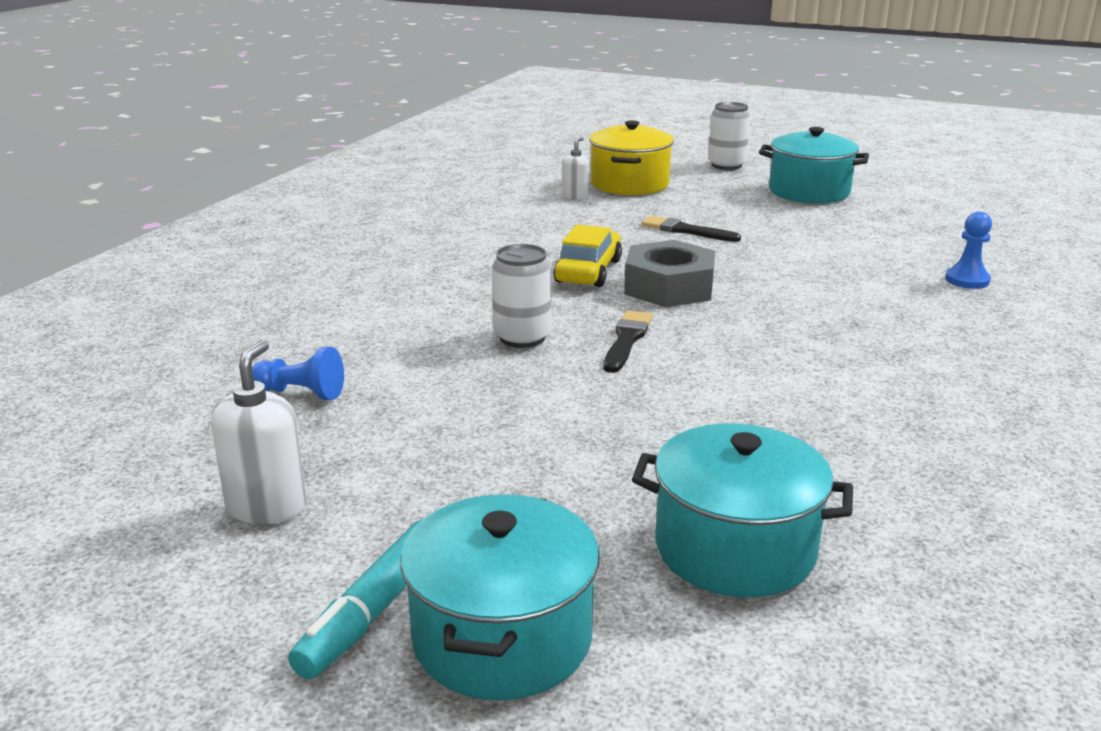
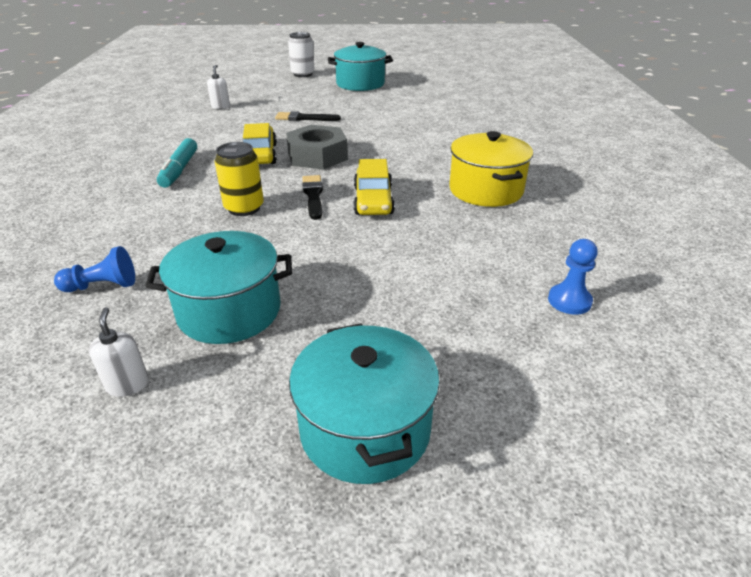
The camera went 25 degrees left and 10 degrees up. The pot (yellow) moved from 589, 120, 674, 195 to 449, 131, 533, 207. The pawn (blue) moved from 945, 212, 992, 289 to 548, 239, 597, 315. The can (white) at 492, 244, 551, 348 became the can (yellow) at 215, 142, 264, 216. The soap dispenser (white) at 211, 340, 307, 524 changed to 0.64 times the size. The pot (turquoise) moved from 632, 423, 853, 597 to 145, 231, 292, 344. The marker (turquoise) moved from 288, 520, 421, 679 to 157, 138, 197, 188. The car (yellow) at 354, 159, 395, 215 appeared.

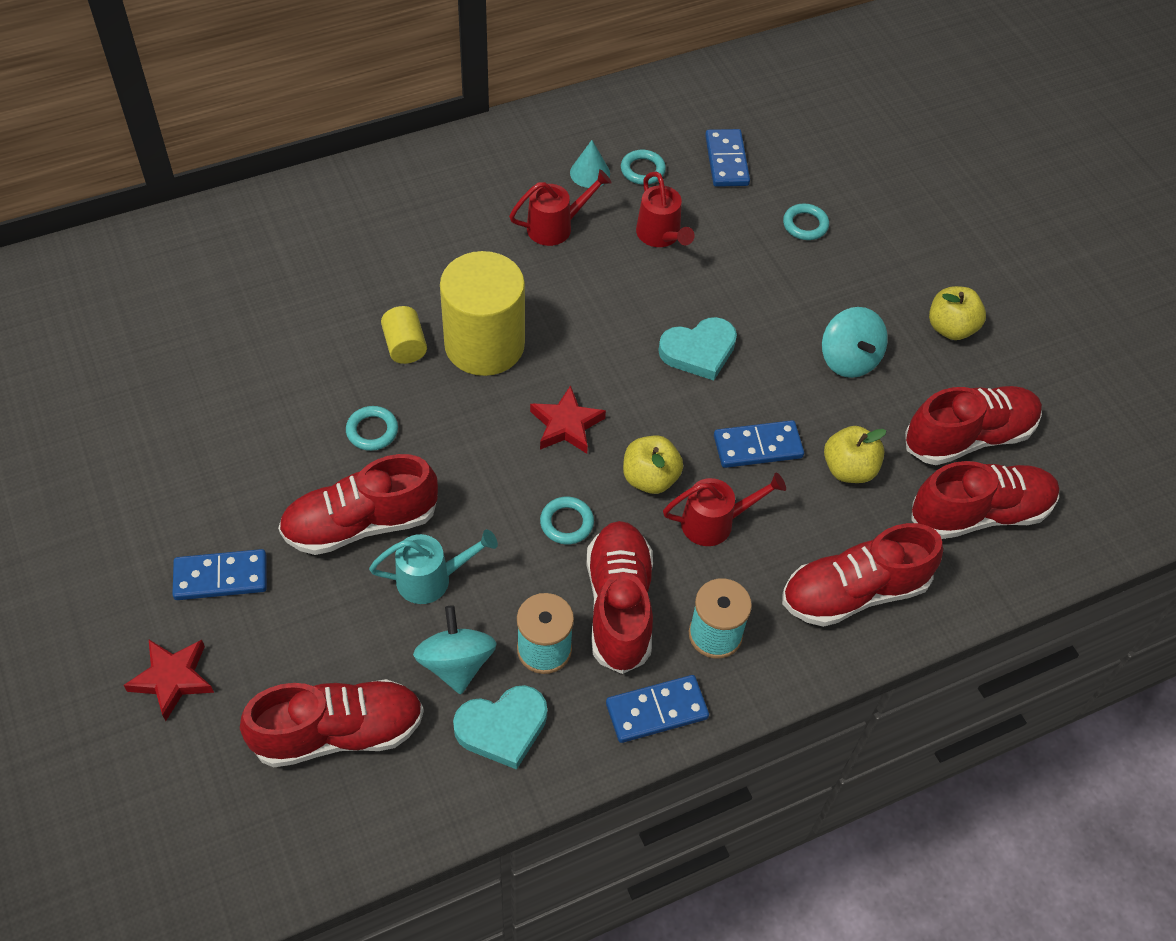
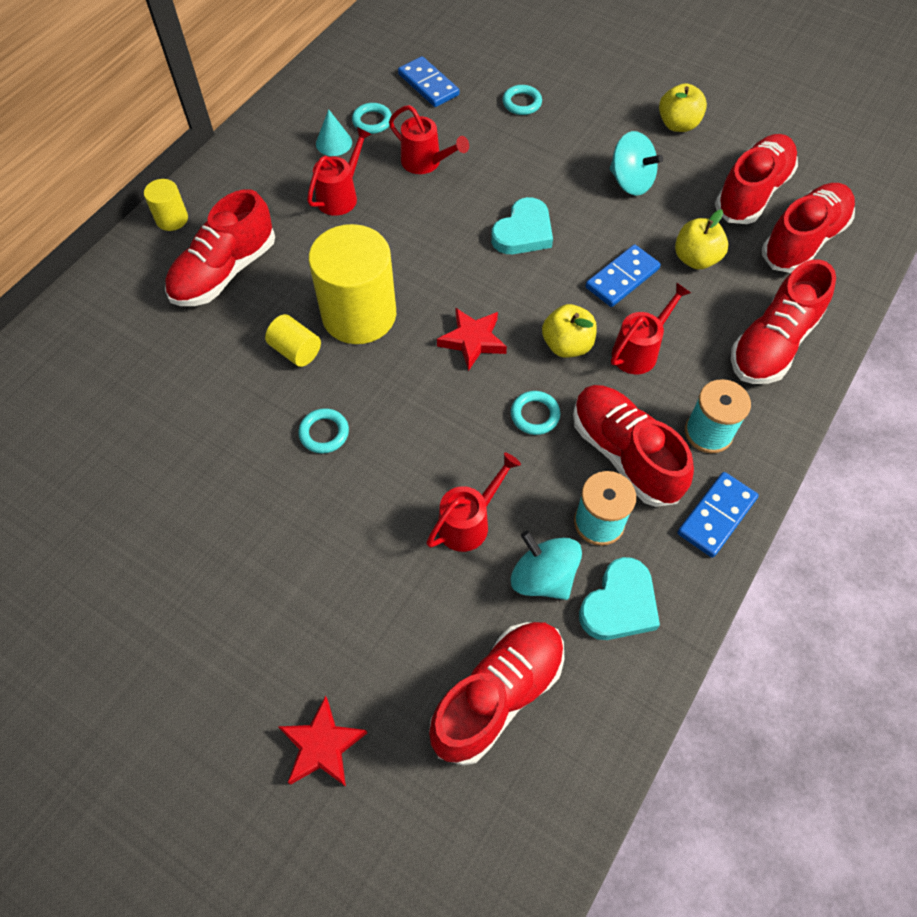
The camera went 30 degrees left and 5 degrees up. The shoe (red) moved from 278, 454, 438, 555 to 165, 189, 275, 306. The watering can (turquoise) at 369, 529, 498, 604 became the watering can (red) at 426, 453, 521, 552. The domino (blue) at 172, 549, 267, 600 disappeared. The cylinder (yellow) at 144, 179, 188, 231 appeared.

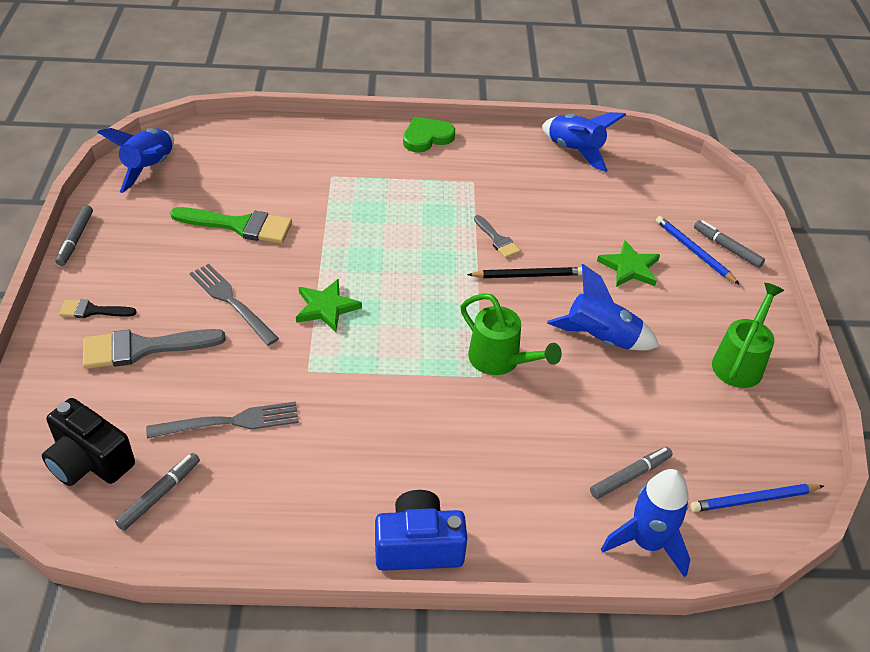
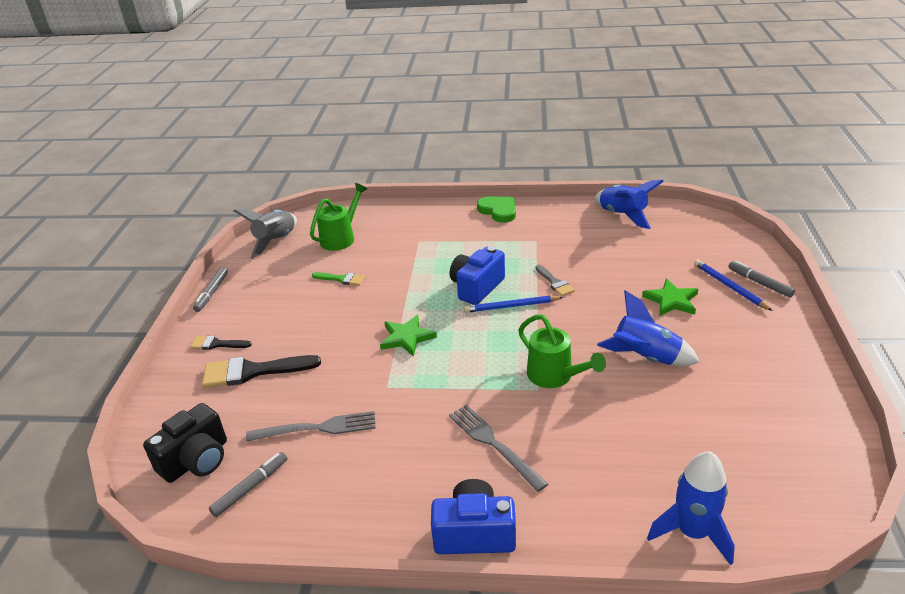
The camera went 10 degrees right and 10 degrees down. The heart (green) at 403, 117, 455, 152 turned 75 degrees clockwise. The rocket (blue) at 97, 128, 174, 193 became the rocket (grey) at 234, 209, 297, 259. The brush (green) at 170, 207, 292, 243 changed to 0.55 times the size. The fork (grey) moved from 190, 264, 279, 346 to 449, 405, 548, 492. The pencil (black) at 467, 267, 582, 278 disappeared. The watering can (green) moved from 712, 283, 784, 388 to 310, 183, 367, 251. The brush (grey) at 83, 329, 226, 369 became the brush (black) at 202, 355, 321, 388. The camera (black) at 42, 398, 135, 486 turned 90 degrees counterclockwise. The marker (grey) at 590, 447, 673, 499 disappeared. The pencil (blue) moved from 690, 484, 824, 512 to 464, 296, 563, 313. The camera (blue) at 450, 246, 505, 305 appeared.

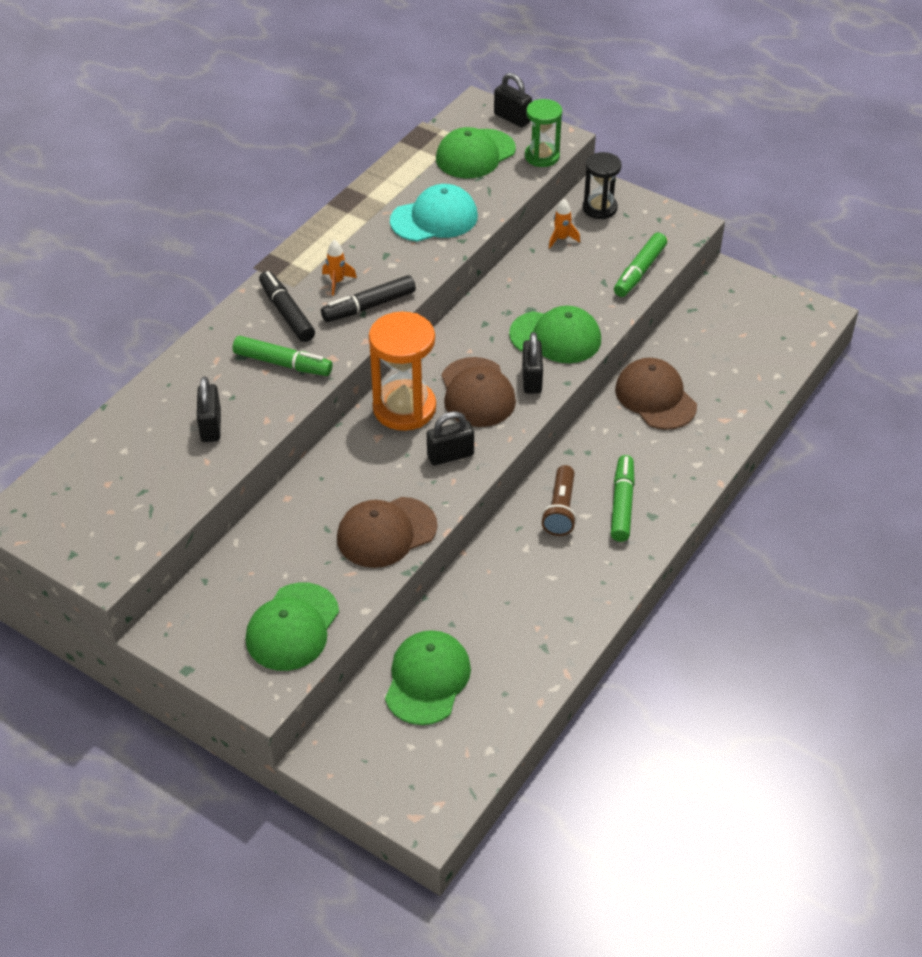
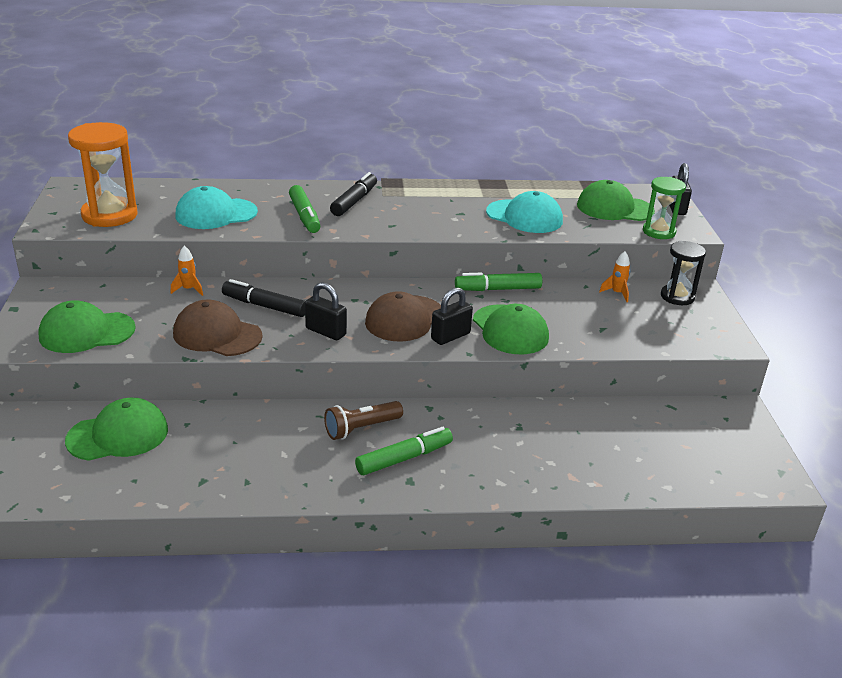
The camera went 50 degrees right and 15 degrees down. The marker (green) moved from 614, 233, 667, 297 to 455, 272, 542, 291. The rocket (orange) moved from 322, 240, 357, 296 to 171, 246, 203, 296. The marker (black) moved from 321, 275, 416, 322 to 222, 279, 305, 317. The hourglass (orange) moved from 369, 312, 436, 431 to 68, 122, 138, 227. The cap (brown) at 615, 358, 697, 430 disappeared. The padlock (black) at 197, 376, 221, 442 was replaced by the cap (turquoise) at 176, 186, 258, 229.

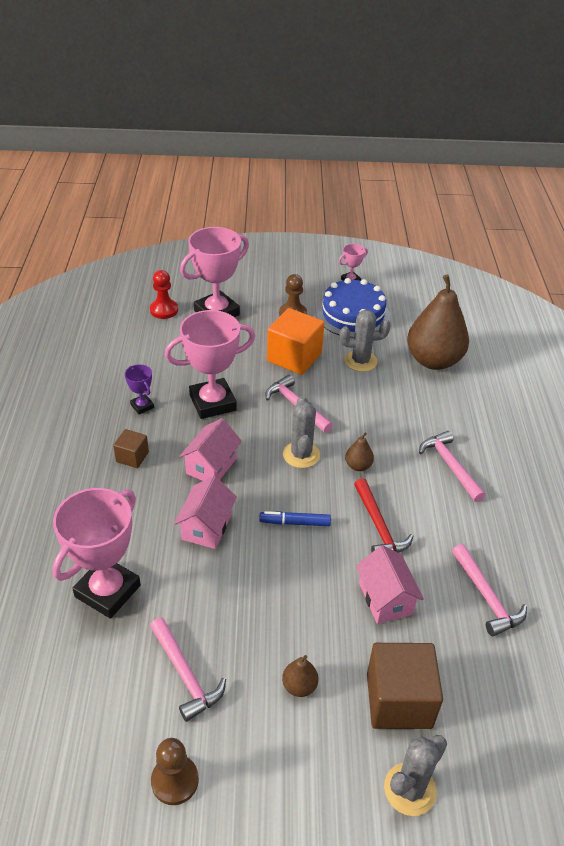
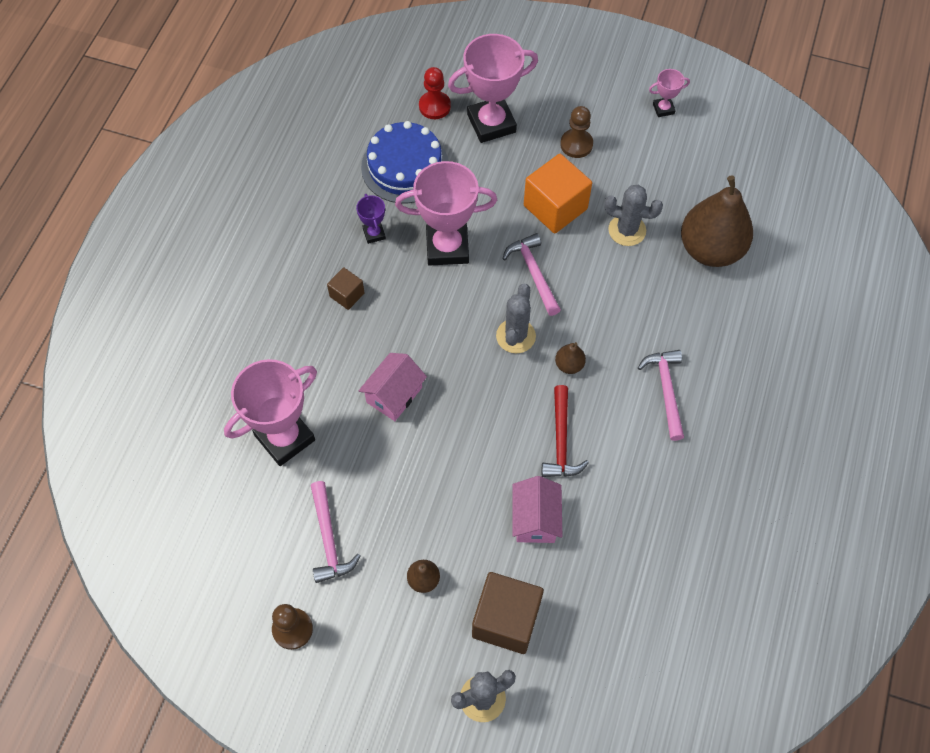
The camera went 20 degrees right and 20 degrees up. The cake (blue) moved from 316, 278, 390, 338 to 361, 121, 449, 204. The house (pink) at 179, 418, 242, 481 disappeared. The marker (blue) at 259, 511, 331, 526 disappeared. The hammer (pink) at 452, 544, 527, 636 disappeared.

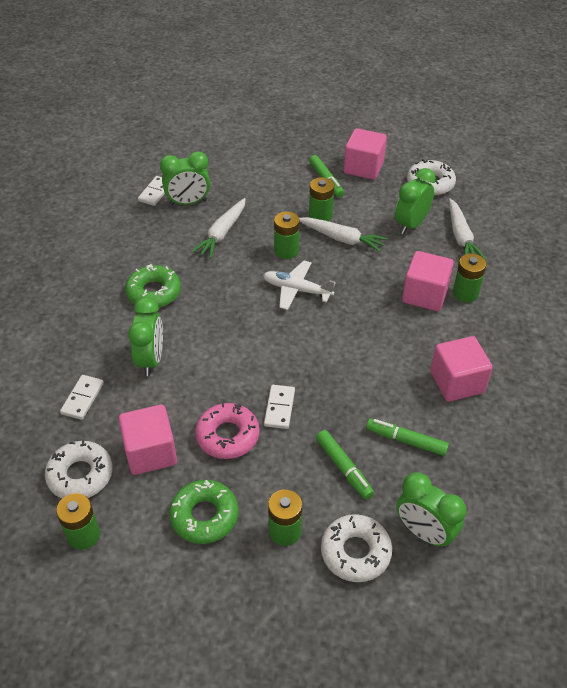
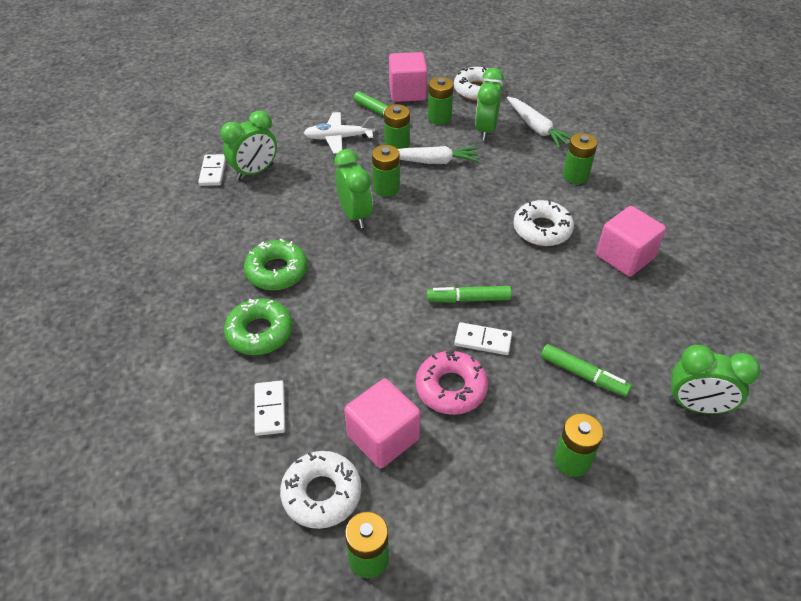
The camera went 25 degrees left and 0 degrees up. The carrot (white) at 191, 198, 246, 259 disappeared. The cube (pink) at 402, 251, 454, 311 disappeared. The plane (white) moved from 263, 260, 336, 310 to 304, 112, 375, 154. The clock (green) moved from 128, 297, 163, 376 to 335, 149, 373, 228. The domino (white) at 264, 385, 295, 429 turned 60 degrees counterclockwise. The marker (green) moved from 366, 418, 449, 456 to 427, 286, 512, 303. The donut (green) moved from 169, 480, 239, 544 to 224, 298, 293, 355. The donut (white) moved from 321, 514, 392, 582 to 513, 200, 574, 246. The battery (green) at 428, 77, 454, 125 appeared.

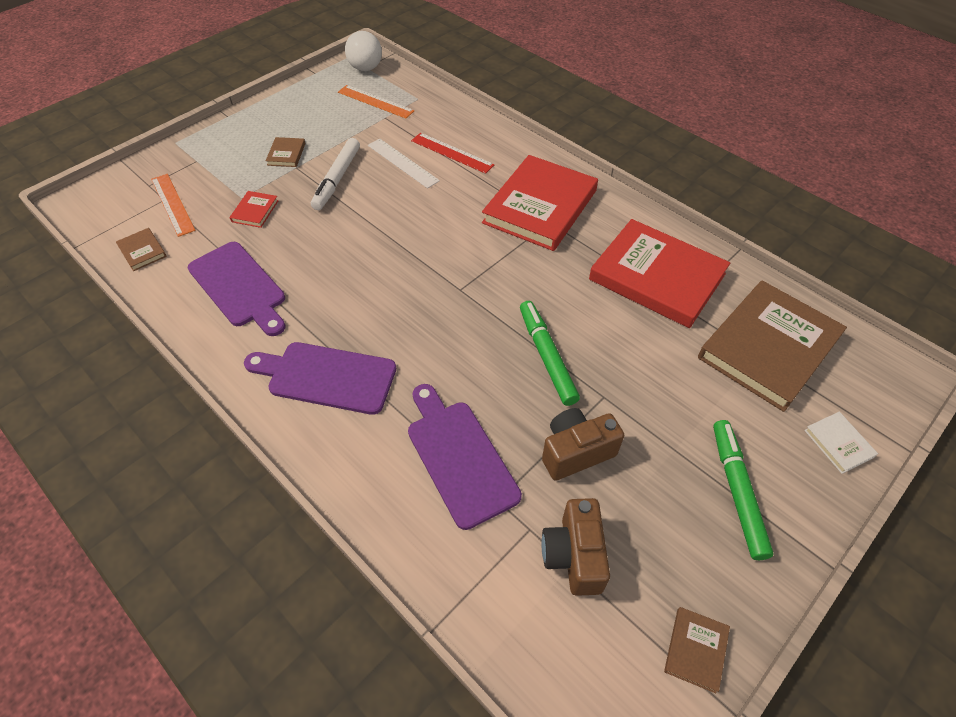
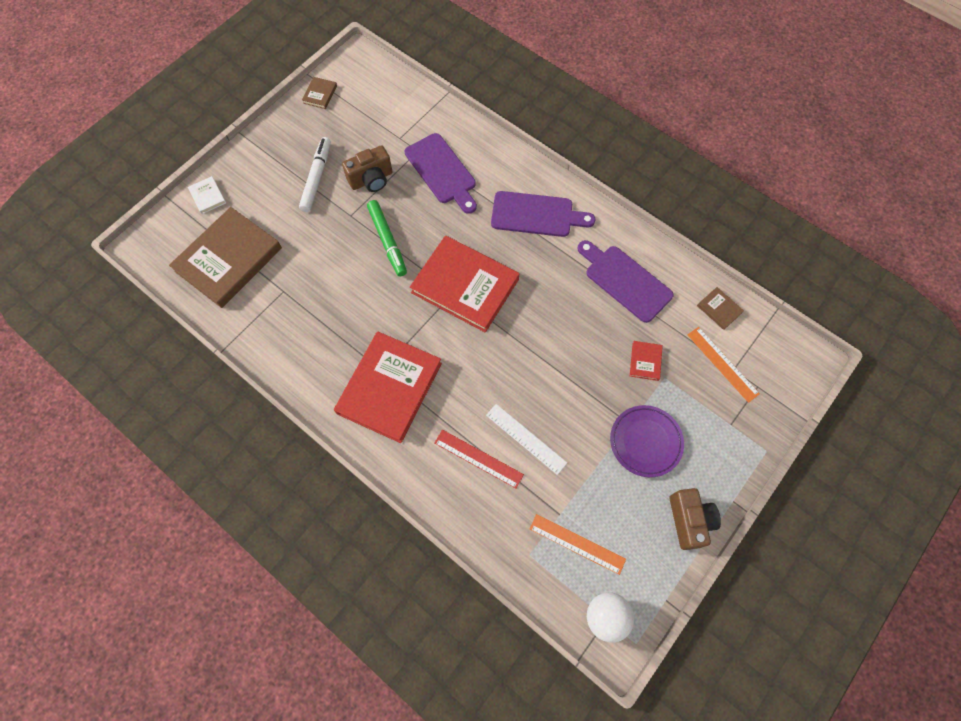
The camera went 175 degrees right and 15 degrees up. The book (brown) at 266, 137, 306, 167 was replaced by the plate (purple) at 610, 405, 684, 477. The marker (white) moved from 311, 138, 360, 210 to 299, 137, 331, 212. The book (red) moved from 589, 219, 730, 328 to 410, 236, 520, 333. The marker (green) at 713, 420, 774, 560 disappeared. The camera (brown) moved from 541, 498, 610, 596 to 670, 488, 721, 550.

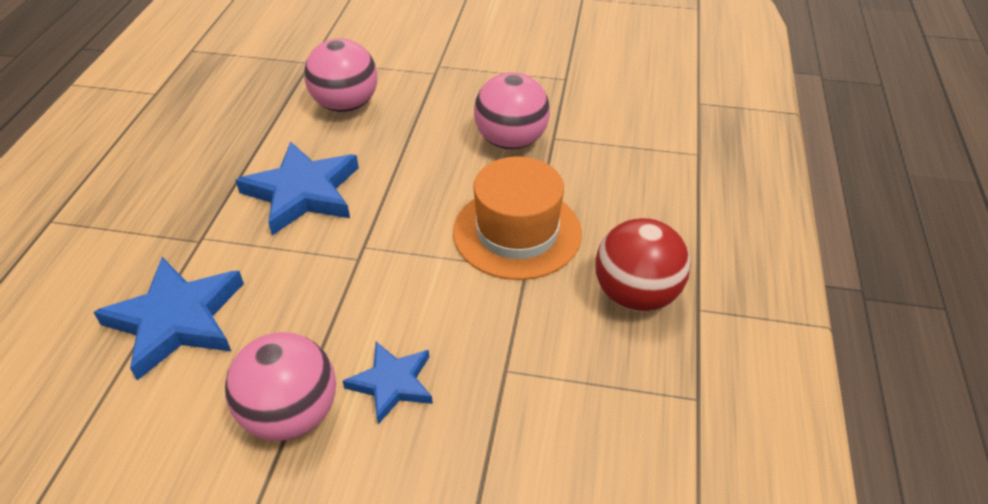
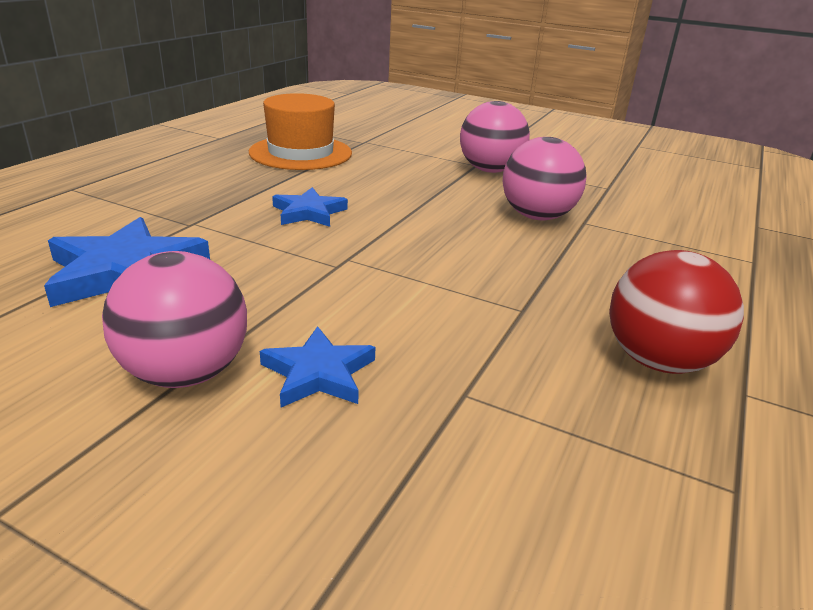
The camera went 15 degrees right and 15 degrees down. The ball (pink) moved from 304, 38, 377, 112 to 460, 101, 530, 173. The star (blue) at 235, 141, 359, 235 changed to 0.60 times the size. The hat (orange) moved from 453, 156, 582, 280 to 249, 93, 352, 170.

